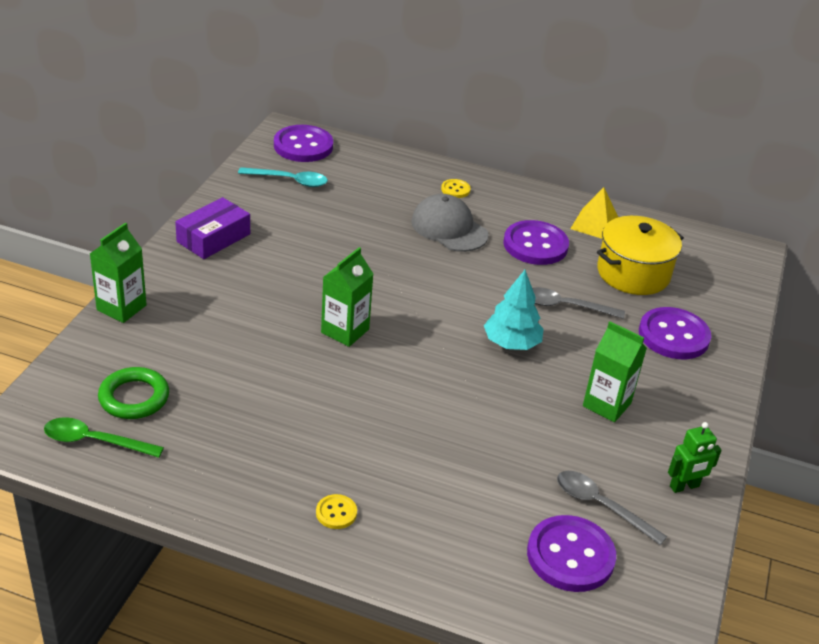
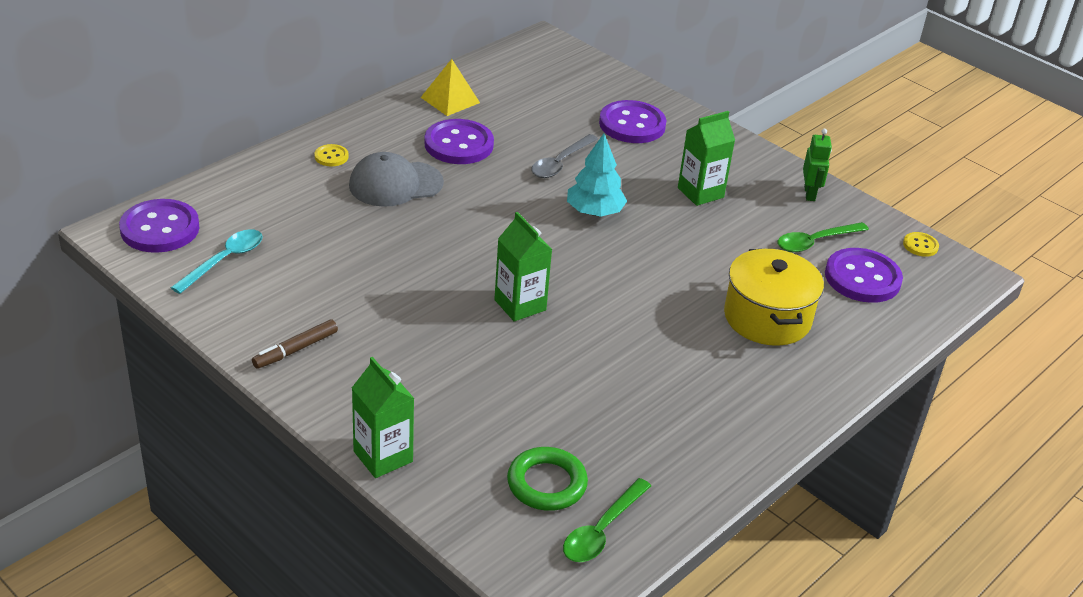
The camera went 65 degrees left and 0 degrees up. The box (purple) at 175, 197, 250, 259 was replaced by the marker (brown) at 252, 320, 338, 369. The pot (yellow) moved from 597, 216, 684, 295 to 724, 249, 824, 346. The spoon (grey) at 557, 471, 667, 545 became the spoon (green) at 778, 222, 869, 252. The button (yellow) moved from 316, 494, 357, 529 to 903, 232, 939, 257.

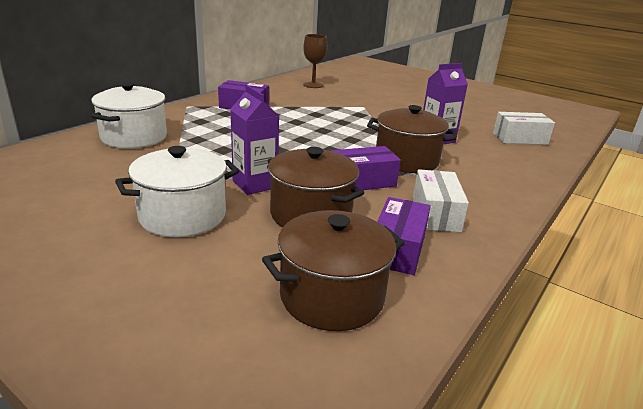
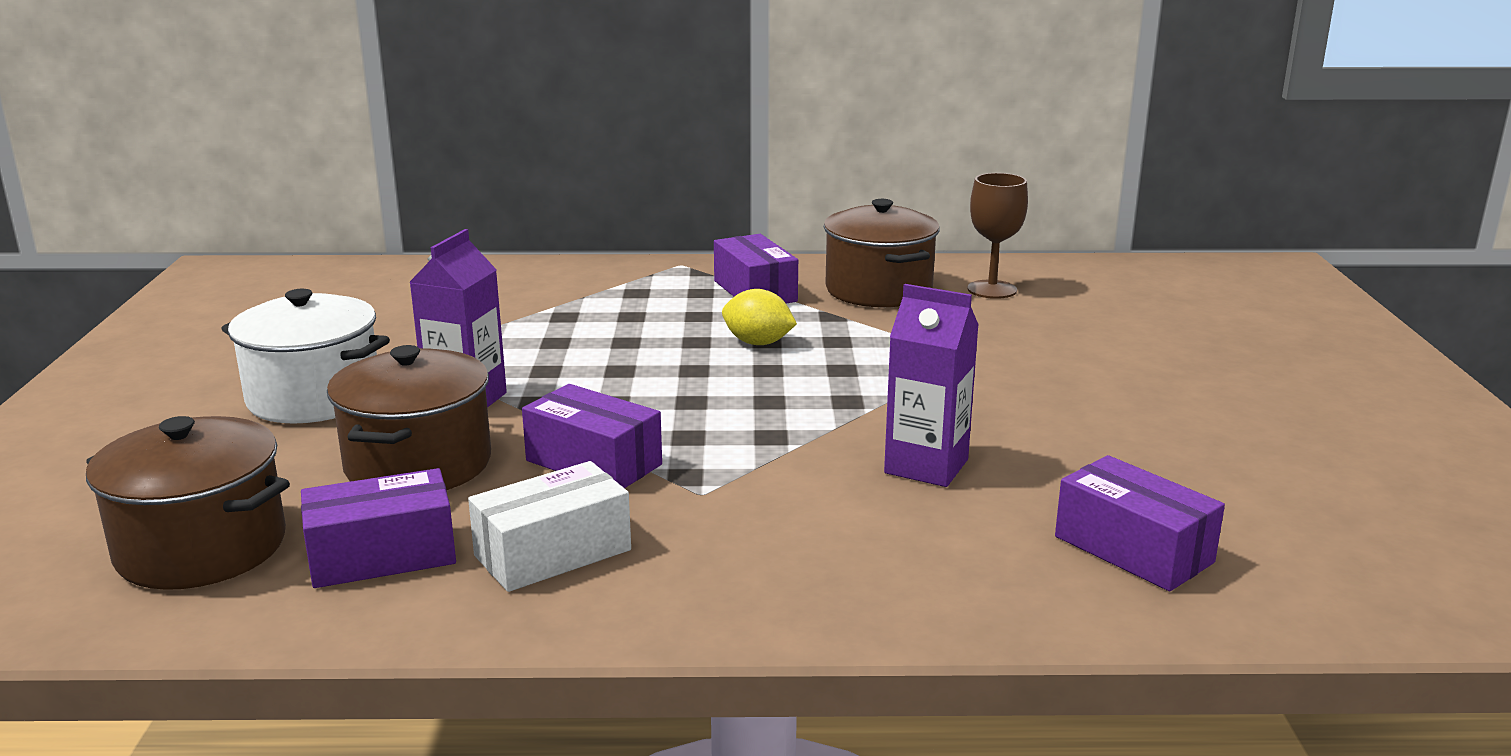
The camera went 55 degrees right and 5 degrees down. The pot (white) at 91, 82, 167, 148 disappeared. The pot (brown) moved from 367, 105, 457, 173 to 823, 199, 940, 307. The box (white) at 493, 112, 555, 145 became the box (purple) at 1055, 455, 1225, 591. The lemon (yellow) at 722, 289, 797, 345 appeared.

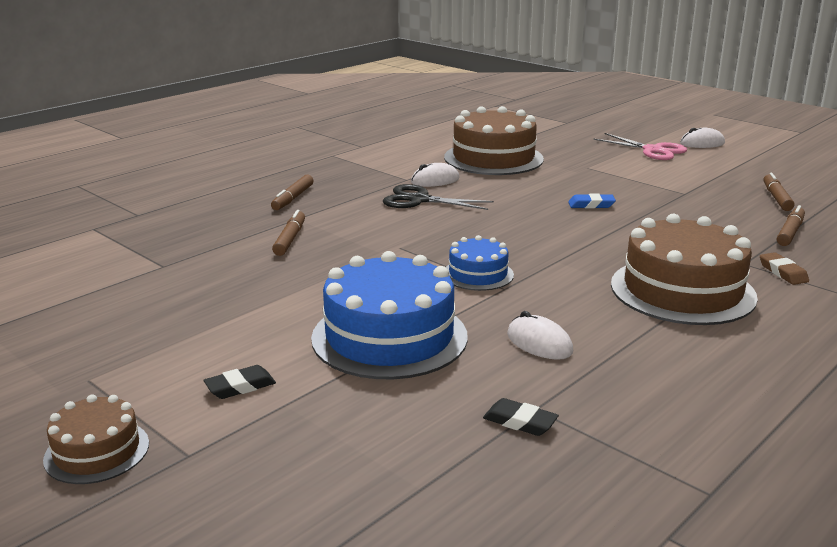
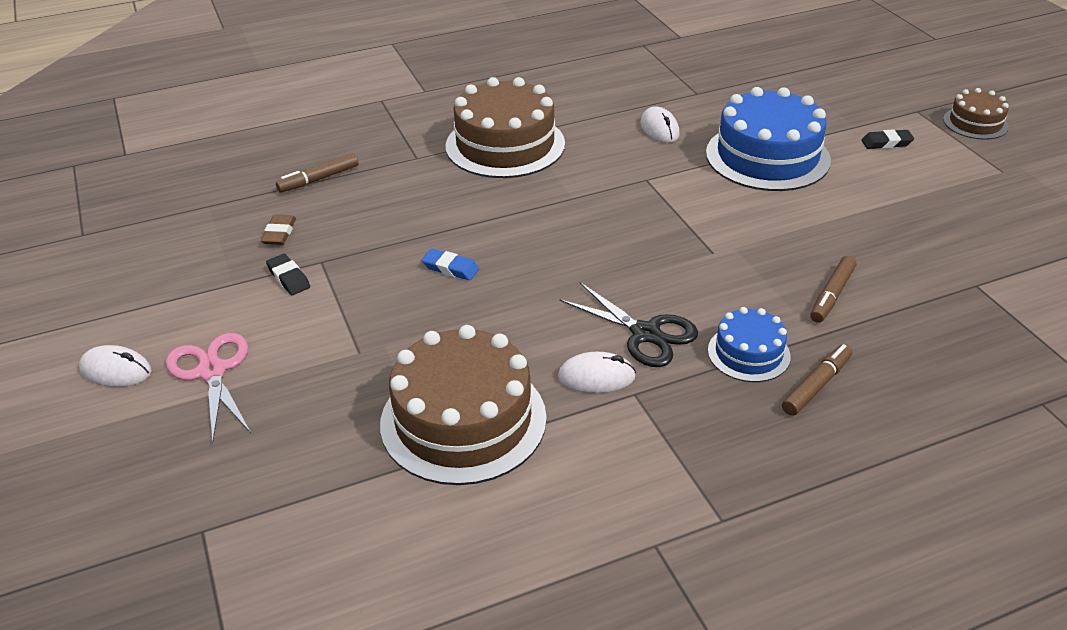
The camera went 155 degrees left and 15 degrees up. The marker (brown) at 764, 173, 795, 211 disappeared. The cake (blue) moved from 446, 235, 514, 291 to 708, 307, 791, 382. The eraser (brown) moved from 760, 252, 809, 285 to 261, 215, 296, 245. The eraser (black) moved from 483, 398, 559, 436 to 266, 254, 310, 295.

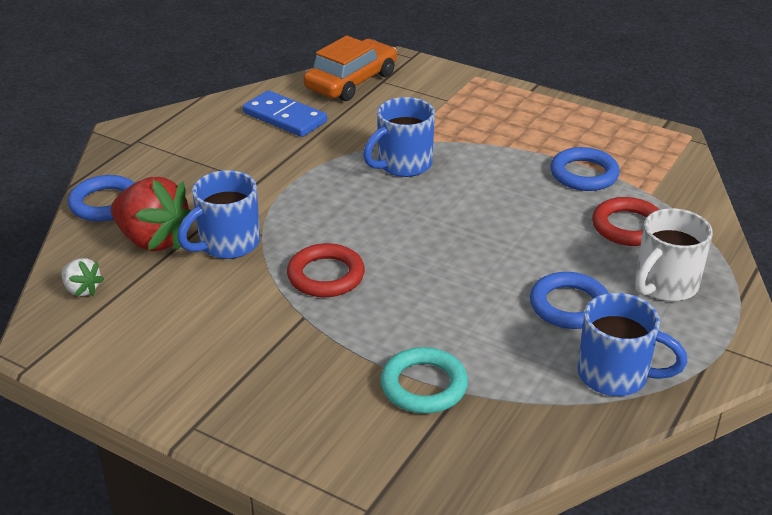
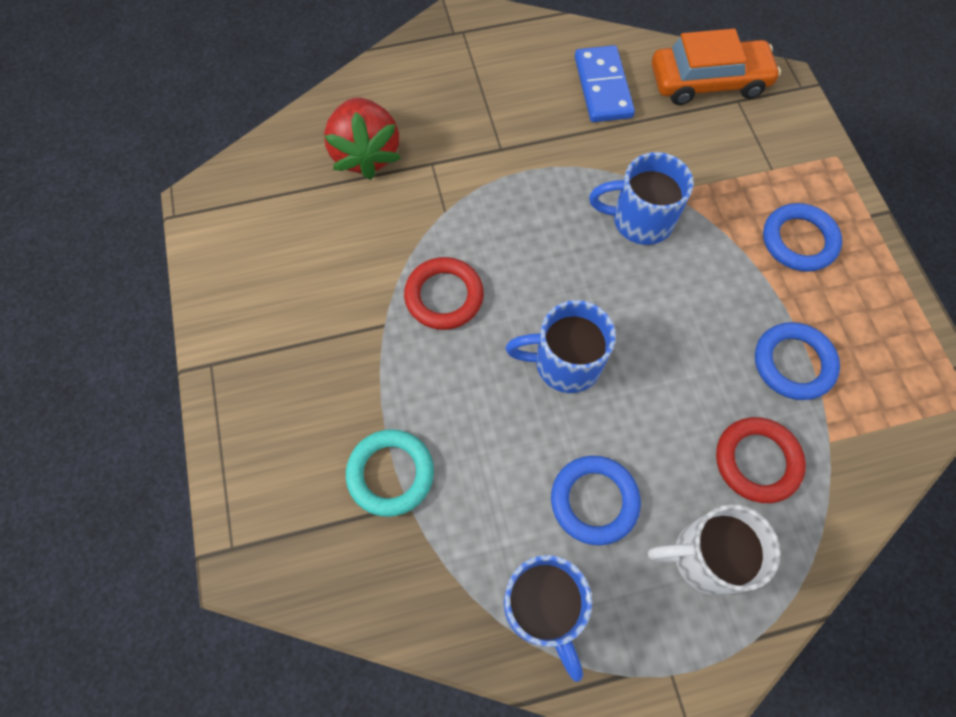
The camera went 45 degrees right and 30 degrees up. The mug (blue) moved from 177, 170, 260, 259 to 506, 300, 616, 393. The ring (blue) moved from 68, 175, 134, 222 to 763, 203, 842, 272. The strawberry (white) at 61, 258, 104, 296 disappeared.

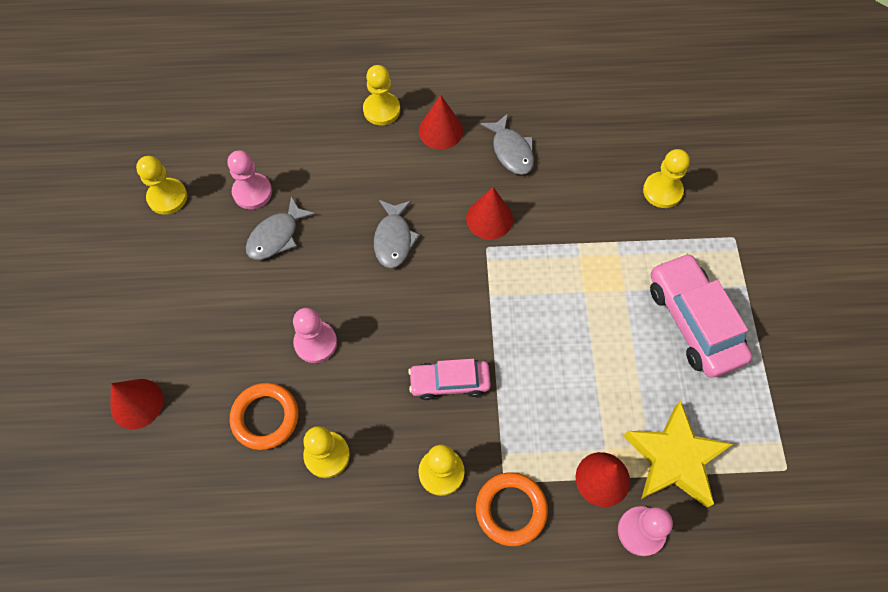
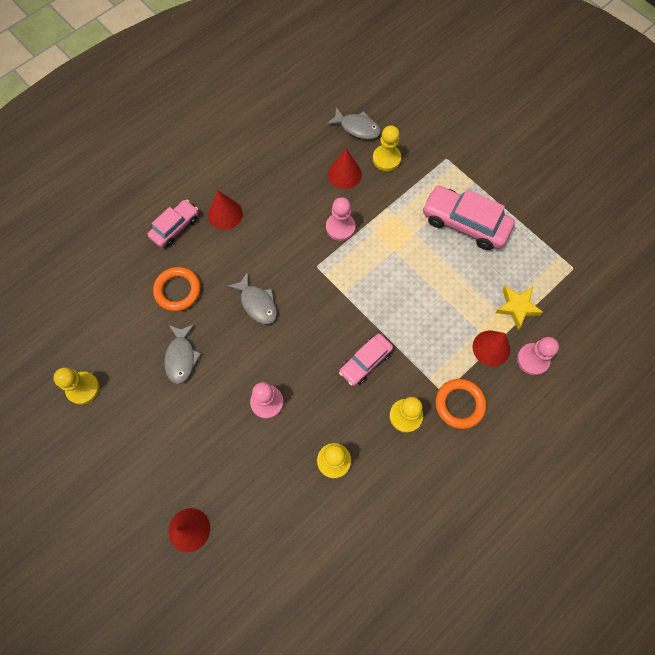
The camera went 40 degrees left and 5 degrees up. The pawn (yellow) at 363, 65, 400, 125 was replaced by the car (pink) at 148, 200, 199, 247. The fish (grey) moved from 480, 113, 534, 175 to 326, 107, 381, 140. The pawn (pink) moved from 227, 150, 272, 209 to 326, 197, 356, 241. The cone (red) moved from 466, 187, 513, 240 to 328, 149, 362, 189. The ring (orange) moved from 230, 383, 298, 450 to 153, 267, 201, 311. The star (yellow) at 623, 401, 733, 508 changed to 0.63 times the size.

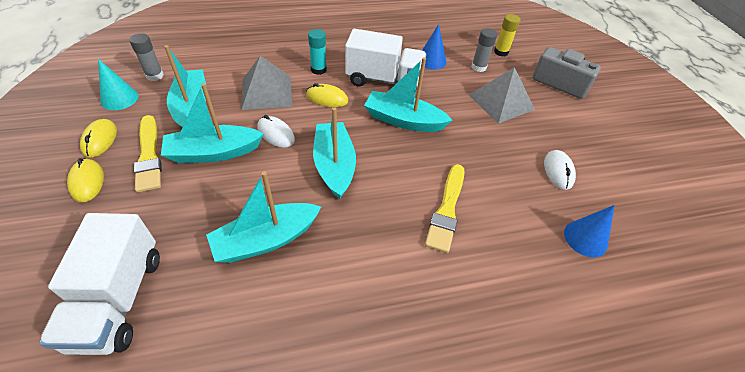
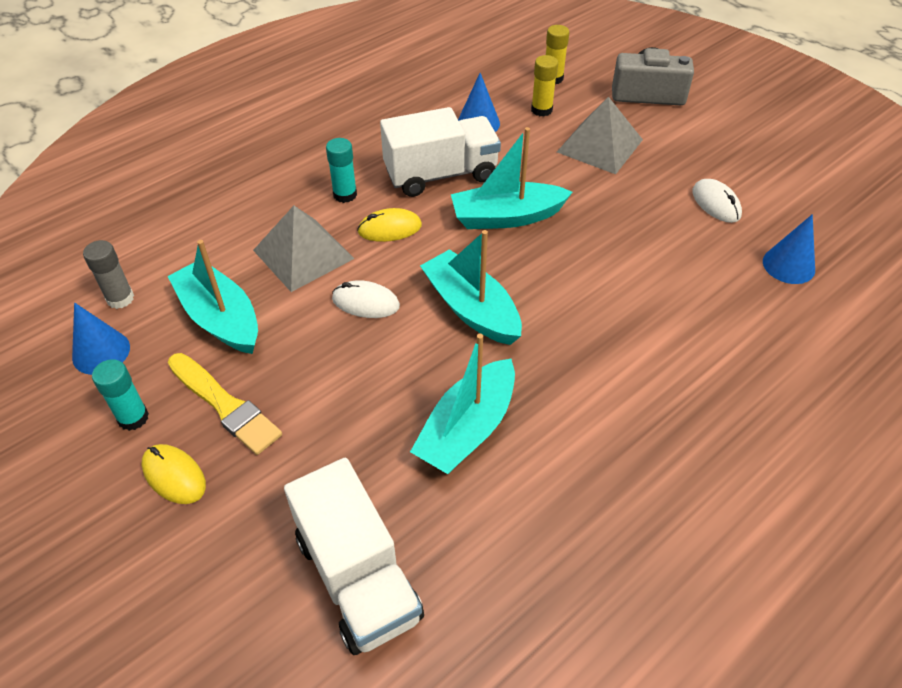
The camera went 25 degrees left and 0 degrees up. The glue stick (grey) at 471, 28, 497, 72 became the glue stick (yellow) at 531, 55, 558, 116. The cone (turquoise) at 98, 59, 138, 110 became the cone (blue) at 72, 302, 130, 375. The boat (turquoise) at 161, 83, 264, 163 disappeared. The mouse (yellow) at 80, 119, 117, 158 was replaced by the glue stick (turquoise) at 92, 359, 149, 431. The brush (yellow) at 425, 164, 465, 253 disappeared.

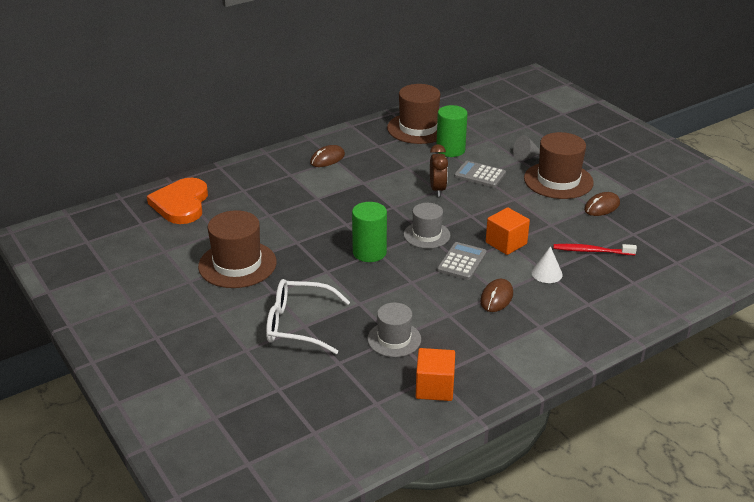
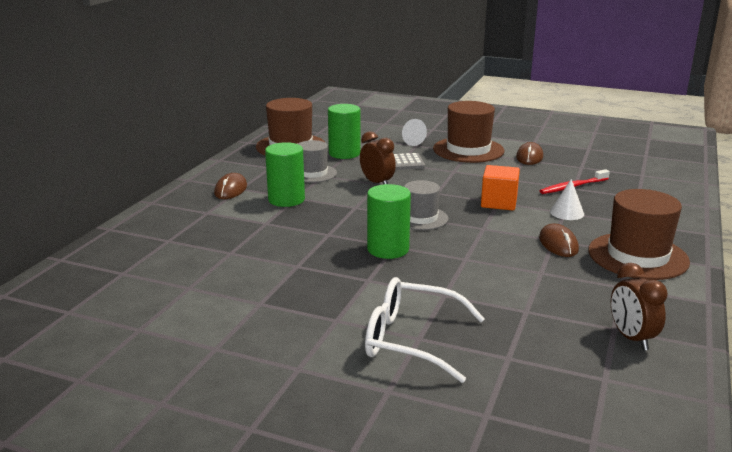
The camera went 35 degrees left and 10 degrees down. The cone (grey) at 513, 135, 540, 161 became the cone (white) at 402, 119, 427, 146. The heart (orange) at 147, 178, 208, 224 disappeared. The hat (brown) moved from 198, 210, 277, 288 to 588, 189, 690, 280. The calculator (grey) at 437, 242, 487, 280 disappeared. The glasses (white) at 266, 279, 350, 354 turned 45 degrees clockwise. The hat (grey) moved from 368, 303, 421, 357 to 298, 140, 337, 183. The cube (orange) at 416, 348, 455, 401 was replaced by the clock (brown) at 611, 263, 668, 351. The cylinder (green) at 265, 142, 305, 207 appeared.

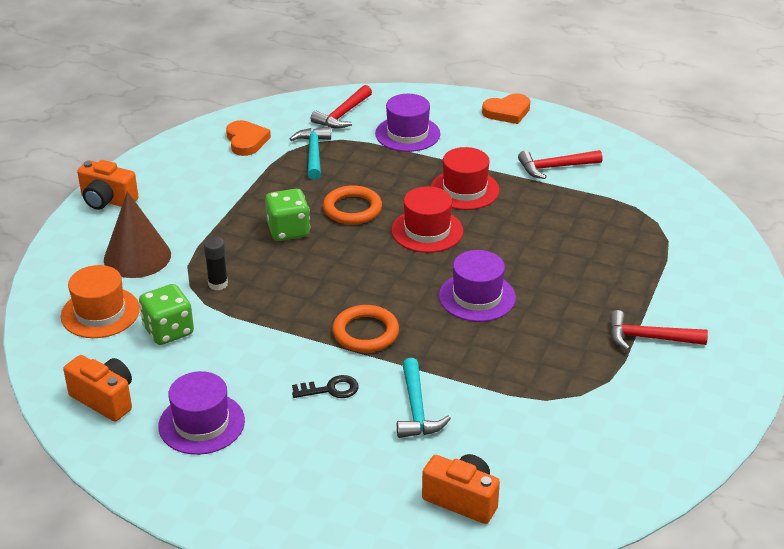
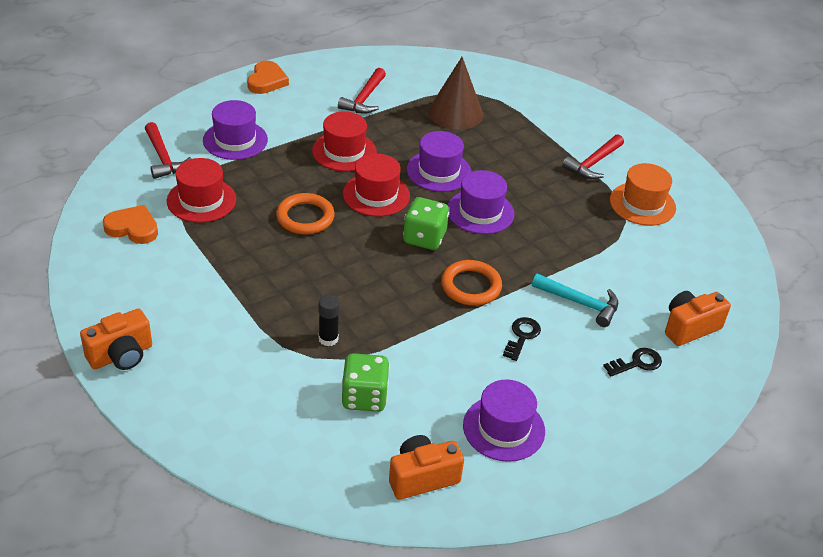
The camera went 60 degrees left and 5 degrees up. The hammer (turquoise) at 290, 127, 331, 180 was replaced by the hat (red) at 167, 158, 236, 223. The dice (green) moved from 265, 189, 310, 241 to 403, 197, 449, 250. The cone (brown) moved from 104, 191, 171, 278 to 428, 57, 483, 130. The hat (orange) moved from 61, 265, 140, 338 to 610, 163, 676, 226. The hat (purple) at 407, 131, 472, 192 appeared. The key (black) at 603, 348, 662, 377 appeared.

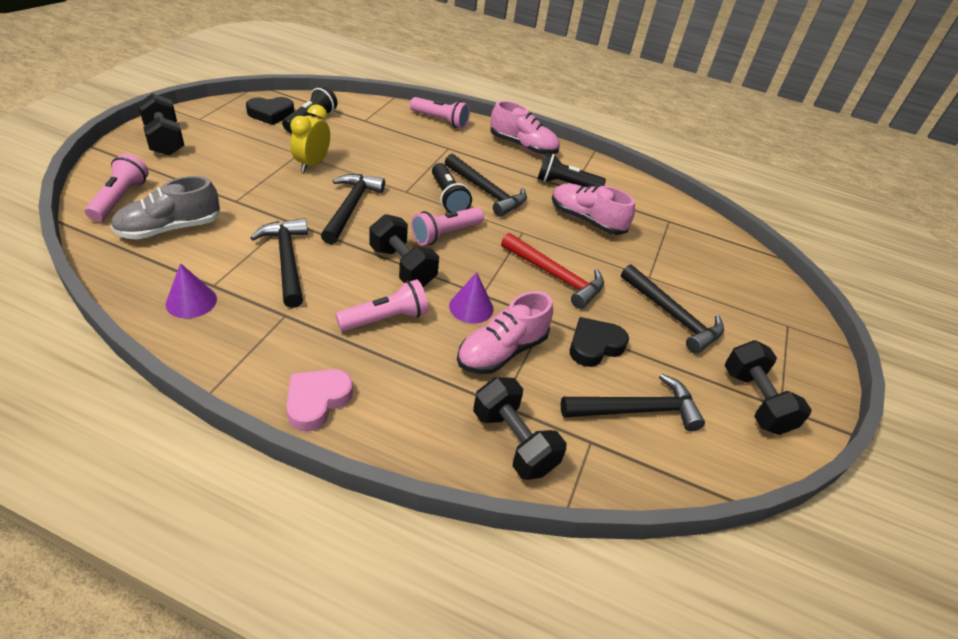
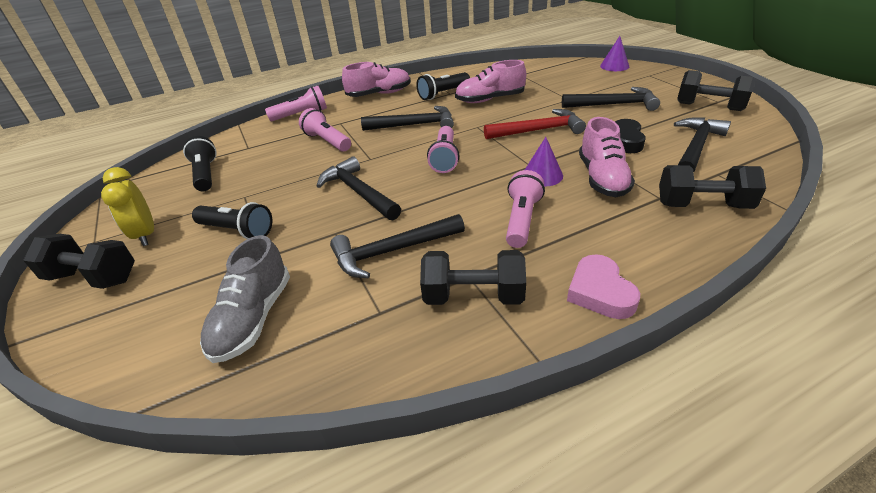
The camera went 40 degrees left and 5 degrees down. The heart (black) at 246, 97, 294, 125 disappeared. The clock (yellow) moved from 290, 104, 330, 172 to 101, 167, 154, 246. The flashlight (pink) moved from 85, 154, 149, 222 to 299, 108, 351, 152. The flashlight (black) moved from 432, 163, 472, 213 to 192, 202, 272, 239. The dumbbell (black) moved from 369, 214, 439, 287 to 420, 250, 526, 305. The hammer (black) at 250, 218, 308, 308 turned 45 degrees counterclockwise. The cone (purple) moved from 166, 263, 217, 319 to 600, 36, 629, 71.

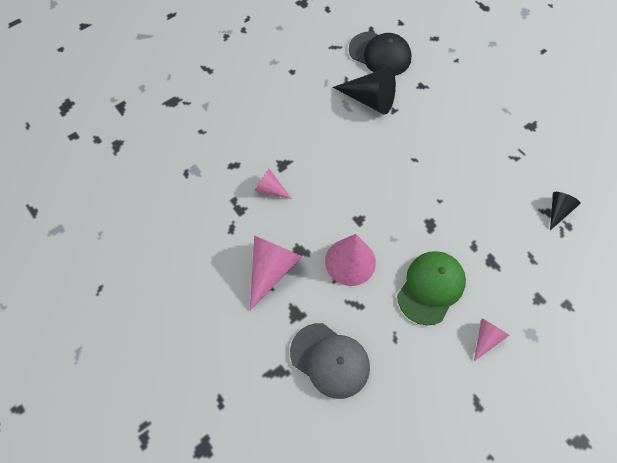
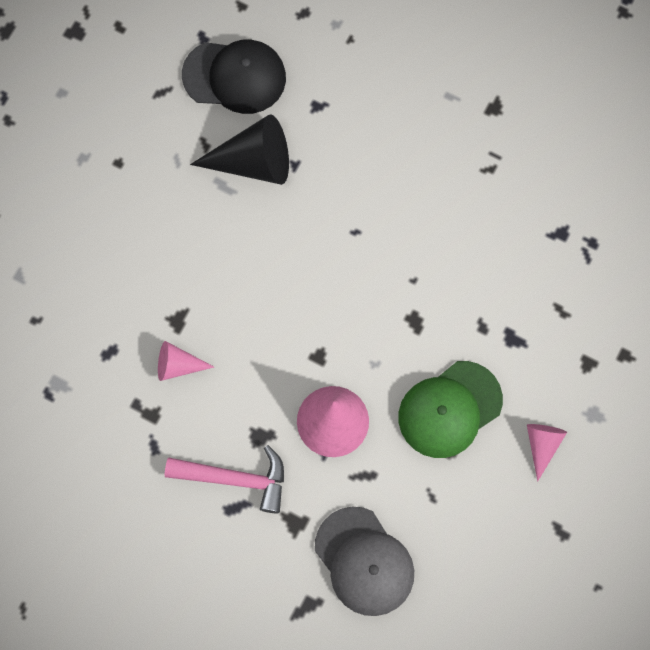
The camera went 25 degrees left and 10 degrees up. The cone (black) at 550, 192, 581, 230 disappeared. The cone (pink) at 250, 235, 302, 310 was replaced by the hammer (pink) at 165, 445, 284, 514. The cap (green) at 397, 251, 466, 325 turned 135 degrees counterclockwise. The cap (grey) at 290, 323, 370, 399 turned 45 degrees clockwise.

